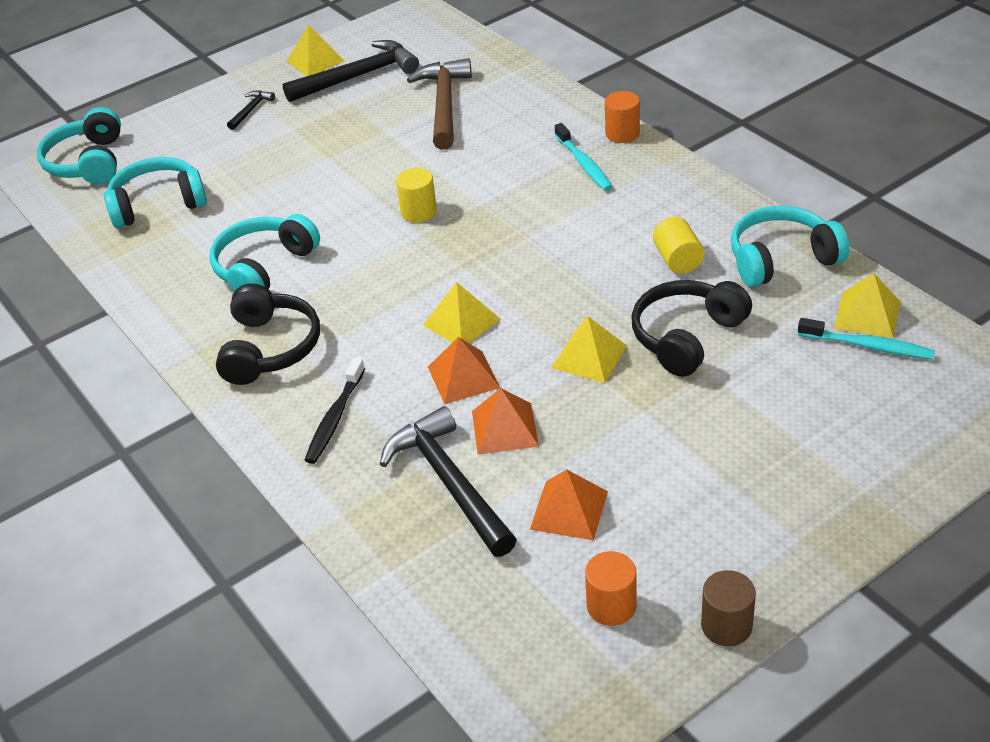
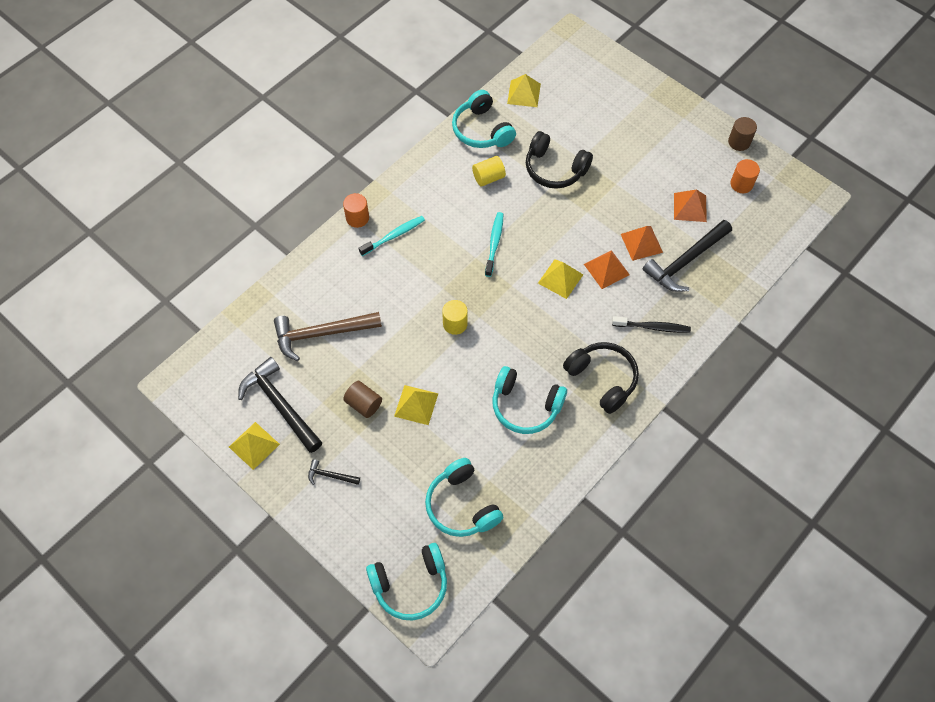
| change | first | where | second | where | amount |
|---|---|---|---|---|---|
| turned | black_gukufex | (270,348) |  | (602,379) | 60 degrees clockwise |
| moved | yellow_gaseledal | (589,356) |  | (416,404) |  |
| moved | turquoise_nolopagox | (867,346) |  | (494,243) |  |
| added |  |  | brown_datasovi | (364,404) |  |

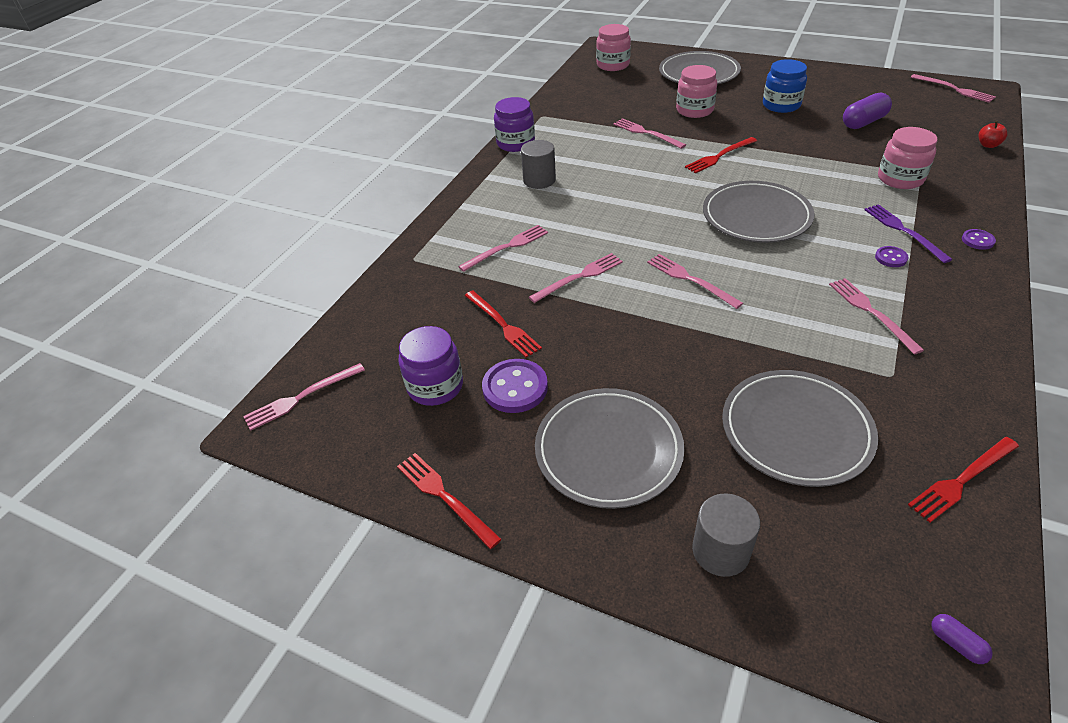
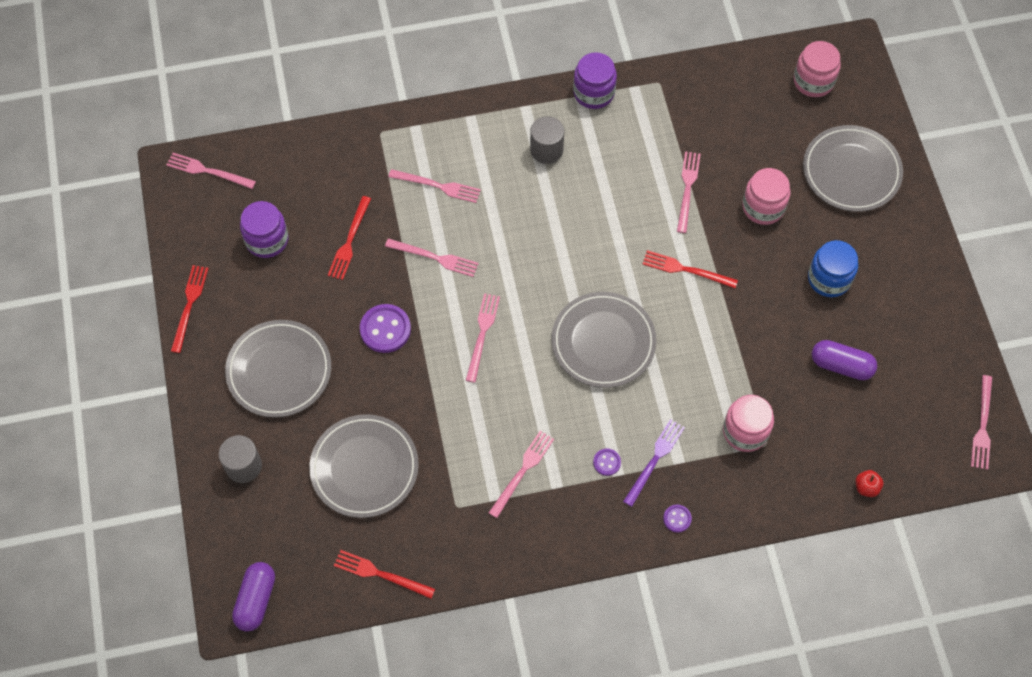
| change | first | where | second | where | amount |
|---|---|---|---|---|---|
| moved | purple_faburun | (515,388) |  | (385,329) |  |
| resized | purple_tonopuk | (956,643) |  | (256,600) | x2.08 |

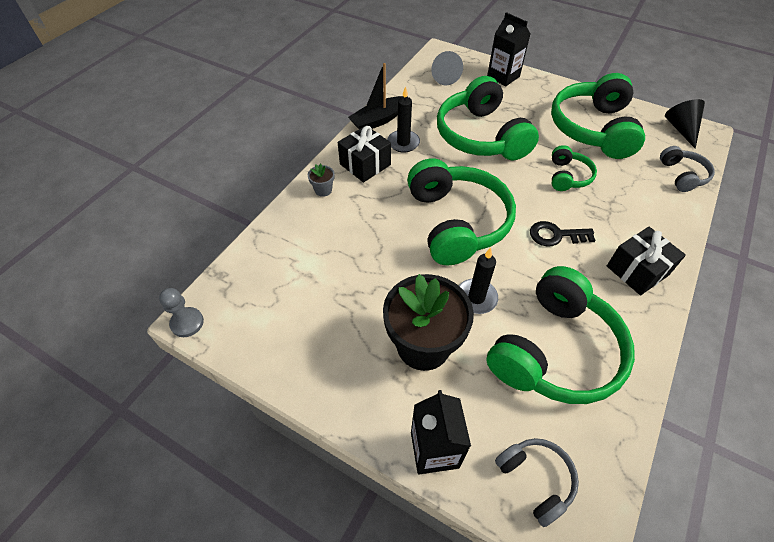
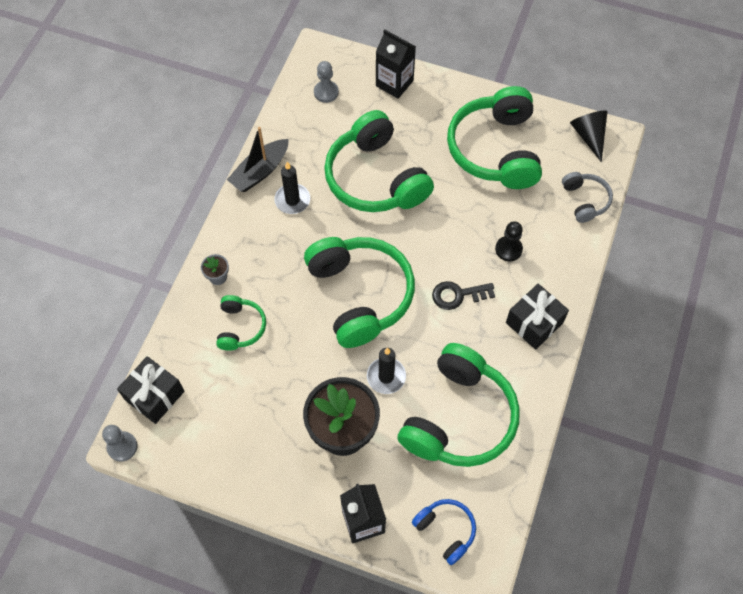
| change | first | where | second | where | amount |
|---|---|---|---|---|---|
| replaced | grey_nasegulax | (444,76) | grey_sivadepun | (326,92) |  |
| moved | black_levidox | (365,164) |  | (154,395) |  |
| moved | green_gukufex | (568,176) |  | (240,327) |  |
| recoloured | grey_gukufex | (536,479) | blue_gukufex | (446,530) |  |
| added |  |  | black_sivadepun | (508,249) |  |

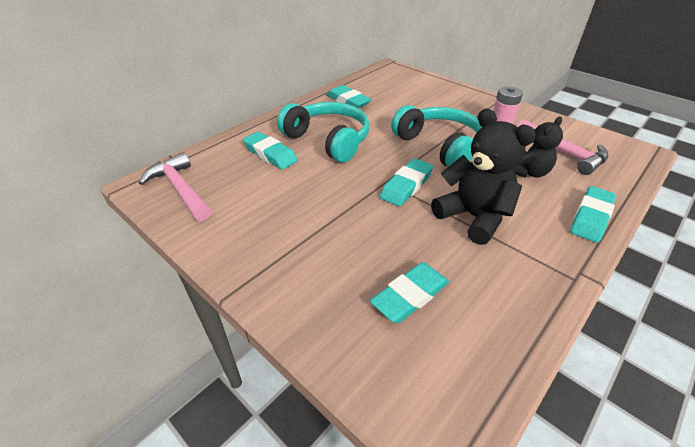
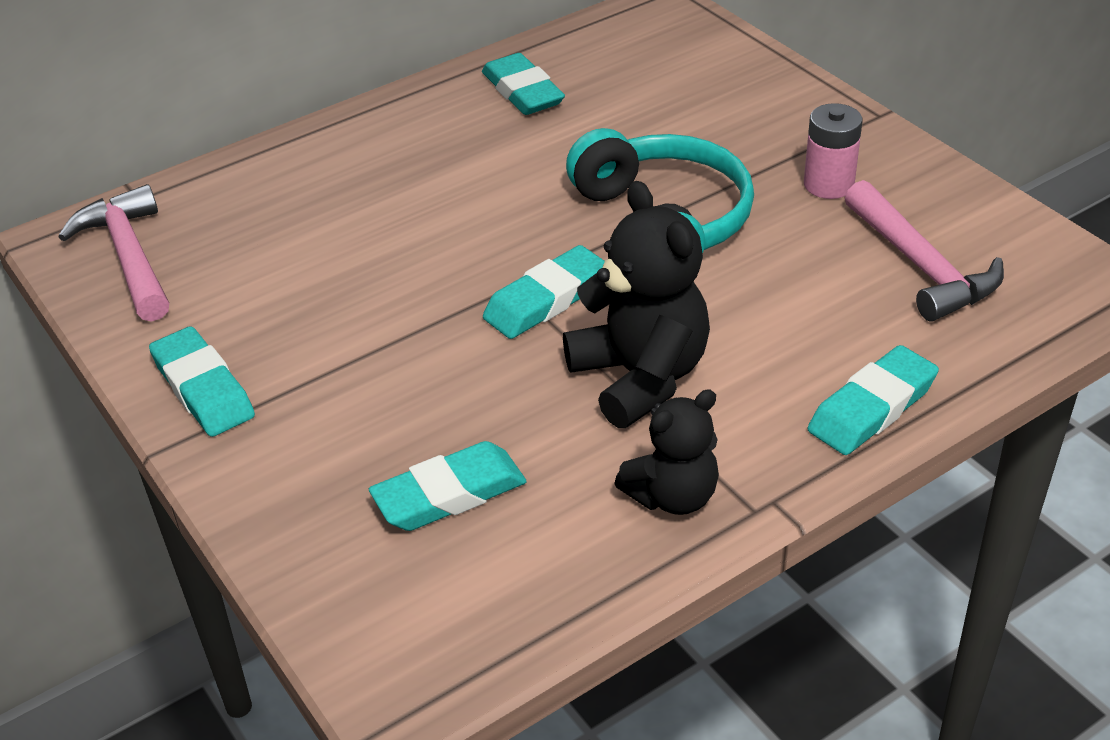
| change | first | where | second | where | amount |
|---|---|---|---|---|---|
| removed | turquoise_gukufex | (328,140) |  |  |  |
| moved | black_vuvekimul | (528,172) |  | (673,496) |  |
| moved | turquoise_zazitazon | (270,154) |  | (203,389) |  |

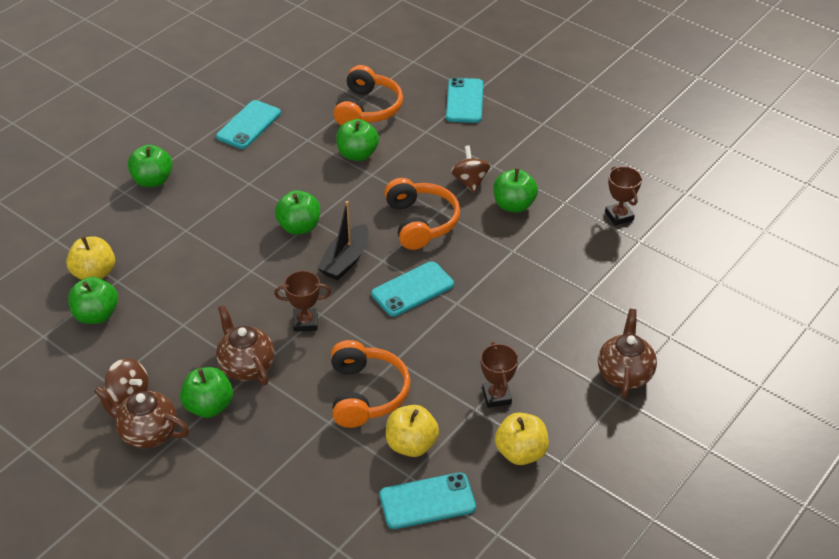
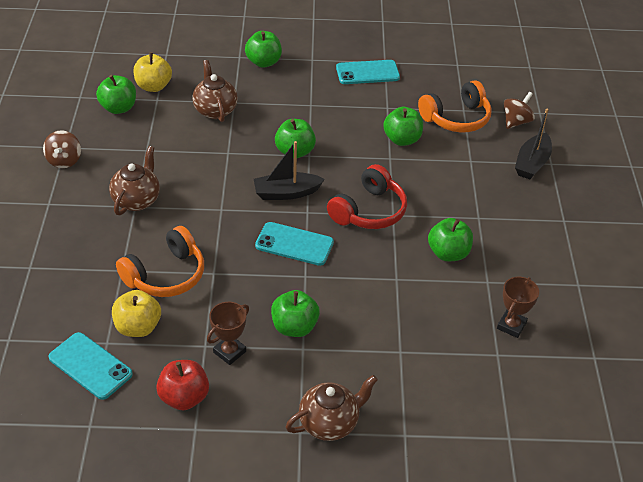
| change | first | where | second | where | amount |
|---|---|---|---|---|---|
| replaced | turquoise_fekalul | (464,101) | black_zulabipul | (532,163) |  |
| moved | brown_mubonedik | (470,181) |  | (516,122) |  |
| recoloured | orange_gukufex | (421,222) | red_gukufex | (369,211) |  |
| removed | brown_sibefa | (305,322) |  |  |  |
| moved | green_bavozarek | (209,406) |  | (294,327) |  |
| moved | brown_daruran | (147,432) |  | (215,110) |  |
| recoloured | yellow_bavozarek | (520,452) | red_bavozarek | (184,397) |  |

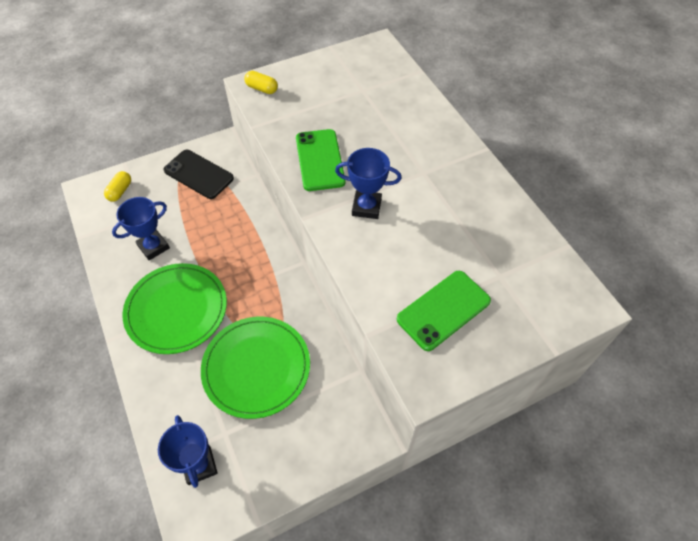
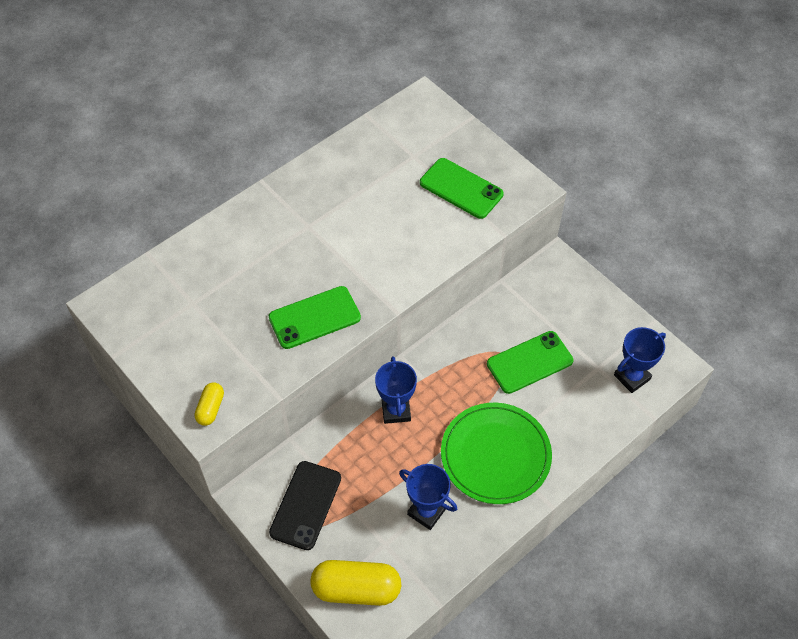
| change | first | where | second | where | amount |
|---|---|---|---|---|---|
| moved | blue_sibefa | (366,207) |  | (396,410) |  |
| resized | yellow_tonopuk | (120,191) |  | (356,589) | x1.91 |
| replaced | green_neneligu | (256,368) | green_fekalul | (529,362) |  |

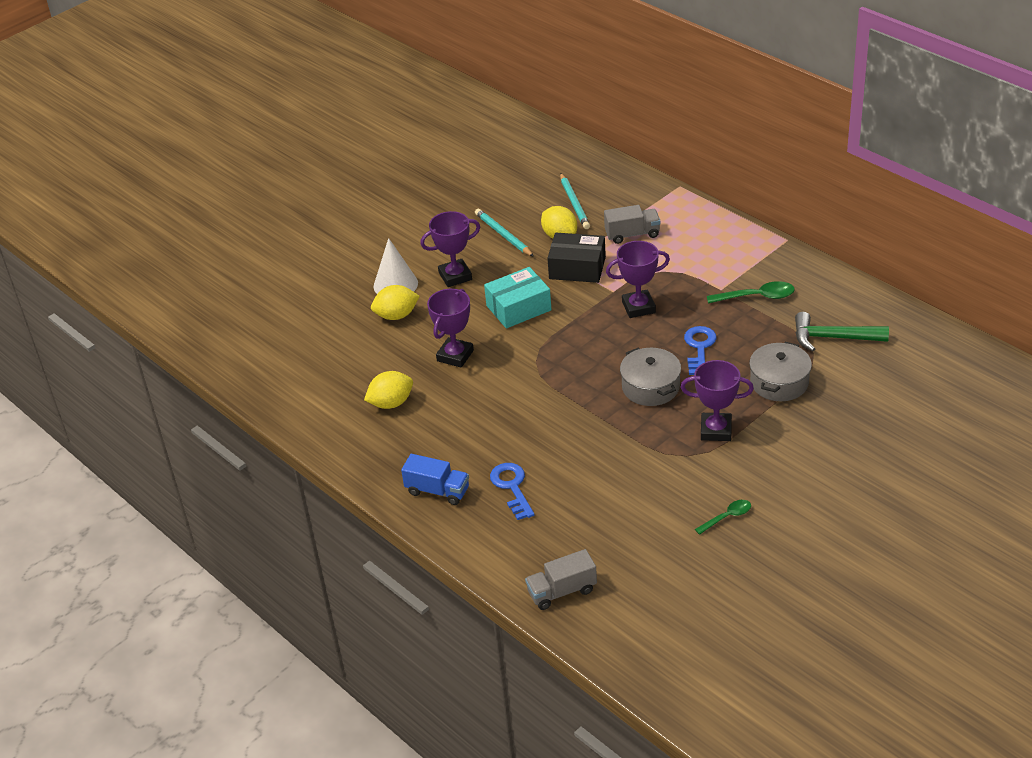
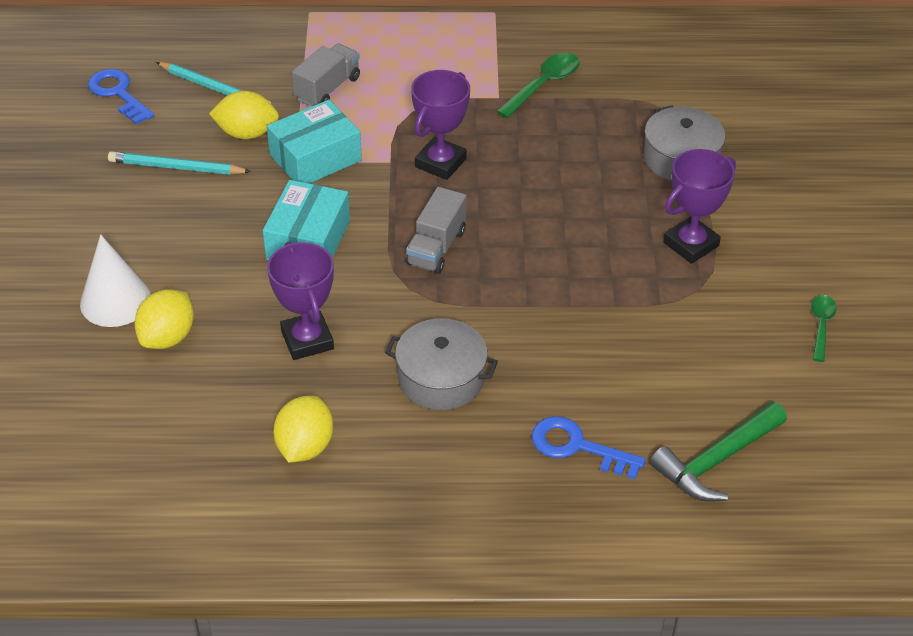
| change | first | where | second | where | amount |
|---|---|---|---|---|---|
| removed | purple_sibefa | (455,276) |  |  |  |
| recoloured | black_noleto | (577,268) | turquoise_noleto | (315,158) |  |
| moved | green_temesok | (832,338) |  | (716,461) |  |
| moved | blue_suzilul | (699,348) |  | (118,94) |  |
| moved | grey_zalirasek | (650,387) |  | (441,378) |  |
| removed | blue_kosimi | (437,491) |  |  |  |
| moved | grey_kosimi | (562,591) |  | (436,247) |  |

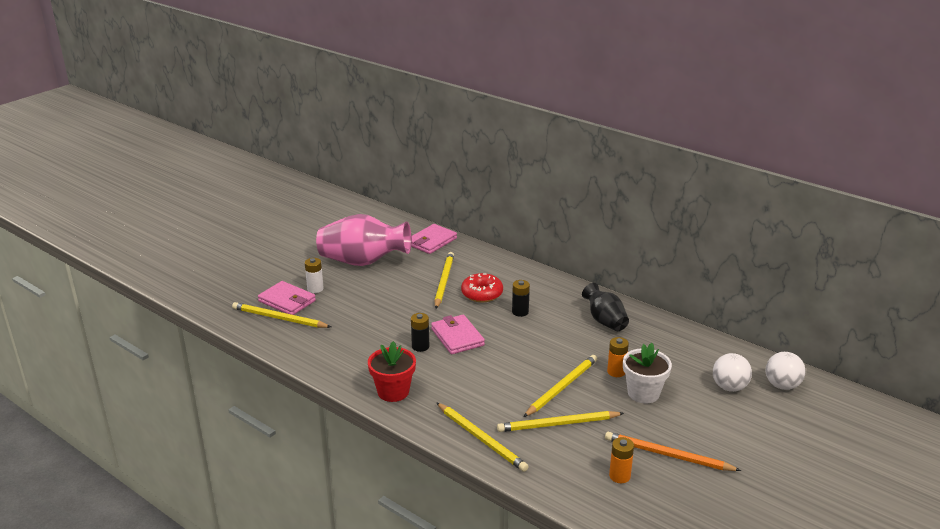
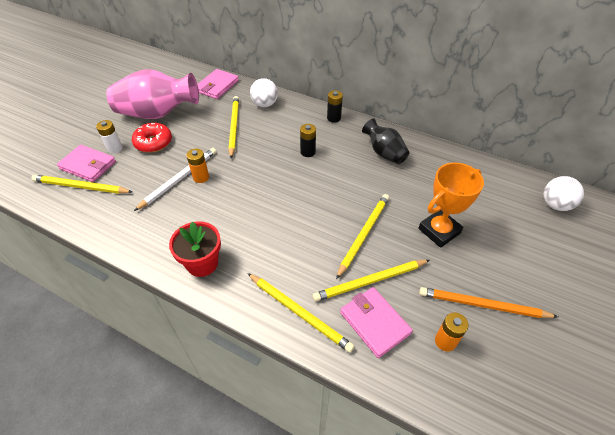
| change | first | where | second | where | amount |
|---|---|---|---|---|---|
| moved | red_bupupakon | (482,294) |  | (153,142) |  |
| moved | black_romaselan | (420,346) |  | (334,118) |  |
| moved | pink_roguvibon | (457,337) |  | (374,323) |  |
| moved | orange_romaselan | (616,372) |  | (201,177) |  |
| replaced | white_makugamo | (643,393) | orange_sibefa | (439,231) |  |
| moved | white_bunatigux | (729,387) |  | (264,104) |  |
| added |  |  | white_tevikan | (179,179) |  |

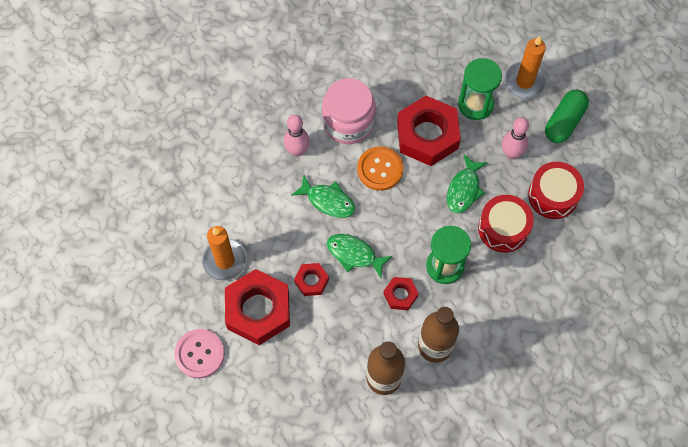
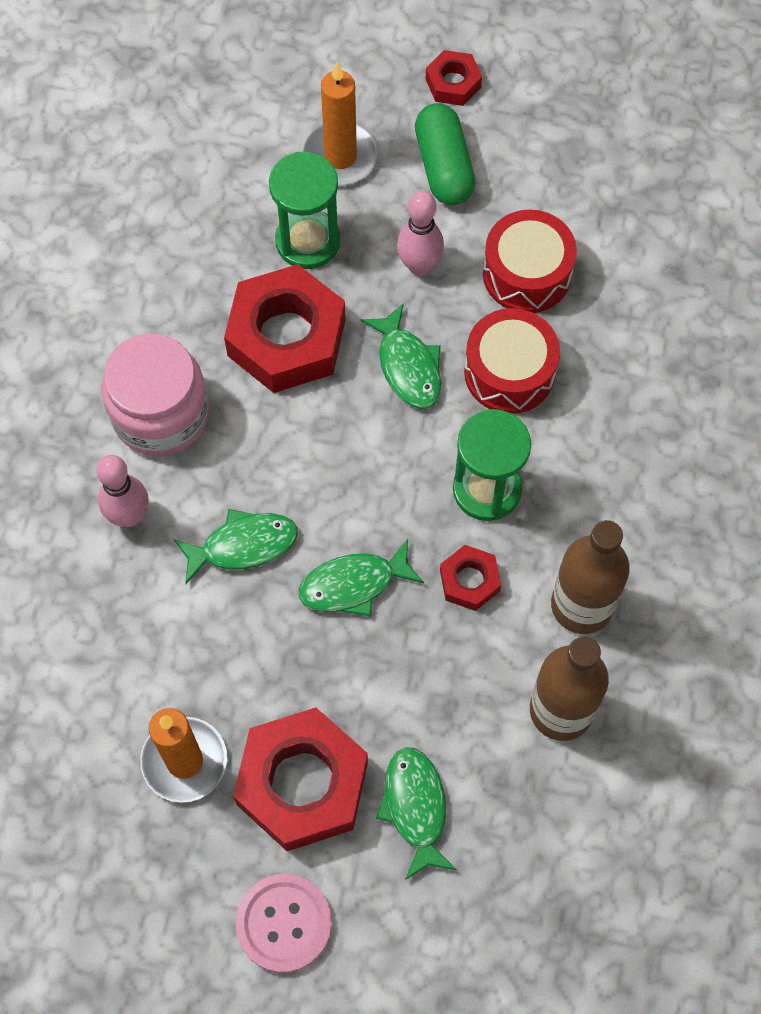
| change | first | where | second | where | amount |
|---|---|---|---|---|---|
| removed | orange_faburun | (380,169) |  |  |  |
| moved | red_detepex | (311,281) |  | (453,83) |  |
| added |  |  | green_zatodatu | (415,808) |  |

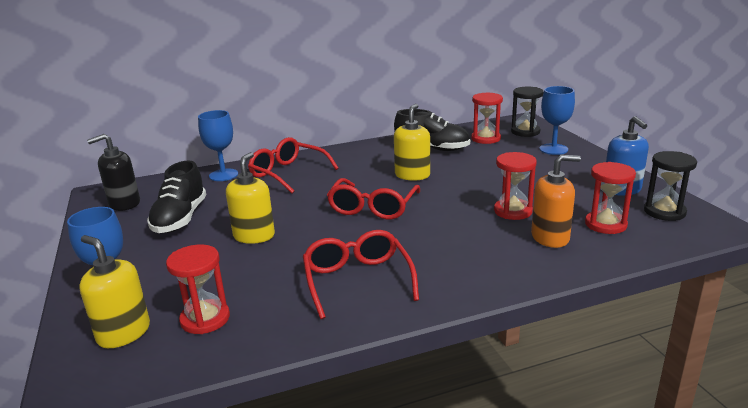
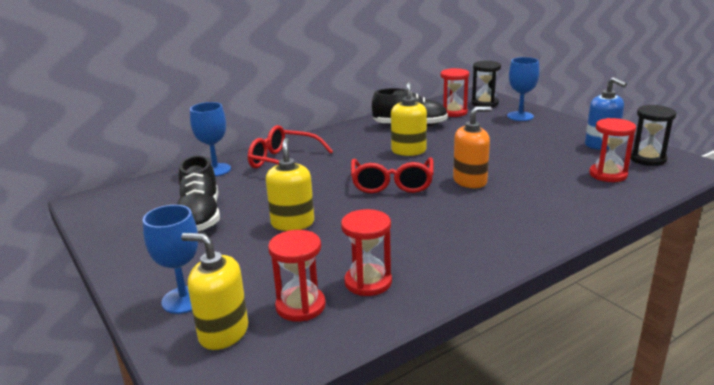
| change | first | where | second | where | amount |
|---|---|---|---|---|---|
| removed | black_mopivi | (124,204) |  |  |  |
| moved | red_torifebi | (513,211) |  | (368,282) |  |
| moved | orange_mopivi | (550,237) |  | (470,181) |  |
| removed | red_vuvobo | (357,281) |  |  |  |

